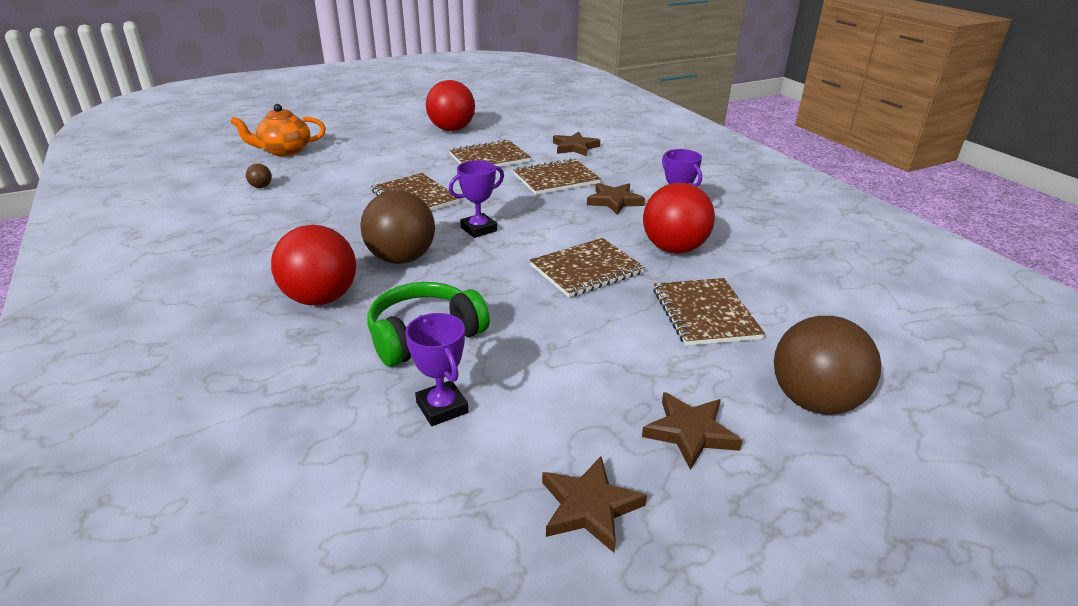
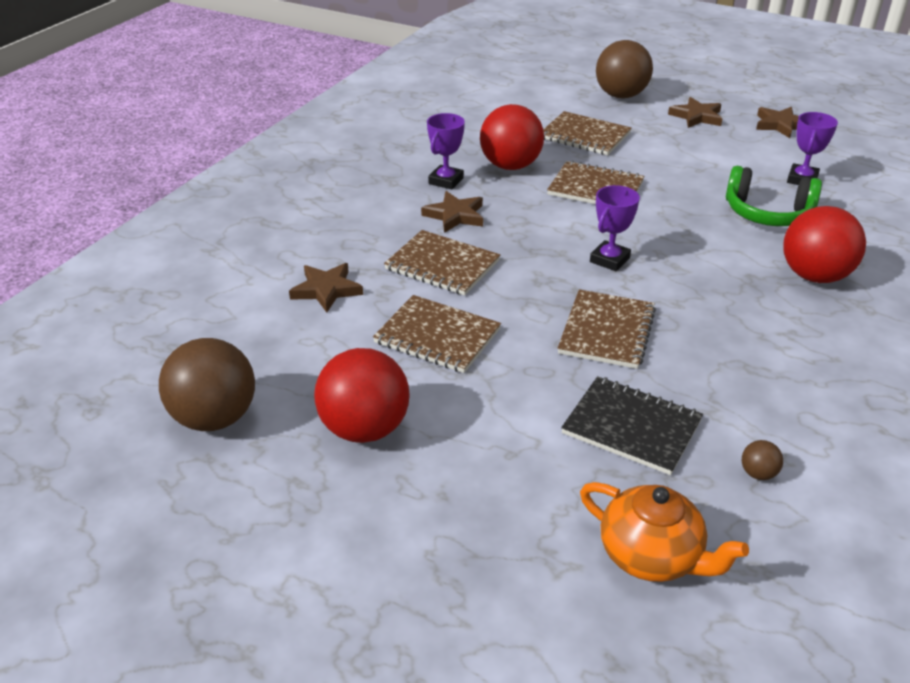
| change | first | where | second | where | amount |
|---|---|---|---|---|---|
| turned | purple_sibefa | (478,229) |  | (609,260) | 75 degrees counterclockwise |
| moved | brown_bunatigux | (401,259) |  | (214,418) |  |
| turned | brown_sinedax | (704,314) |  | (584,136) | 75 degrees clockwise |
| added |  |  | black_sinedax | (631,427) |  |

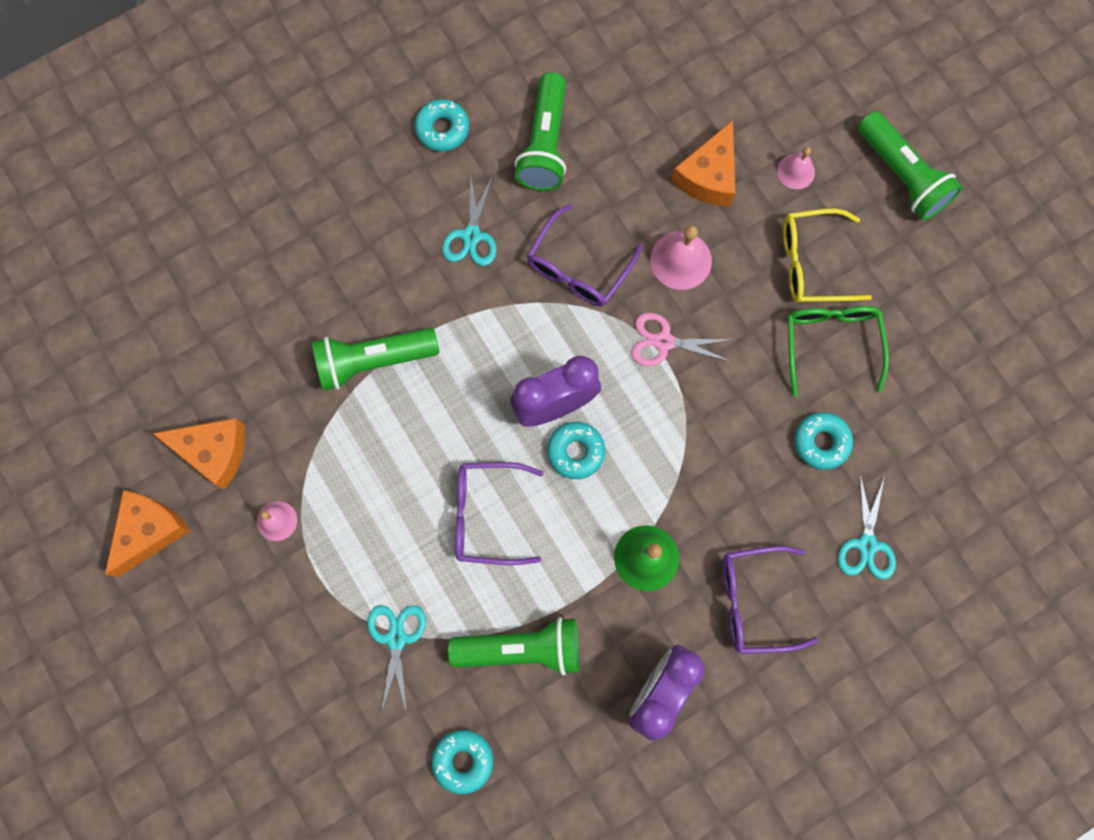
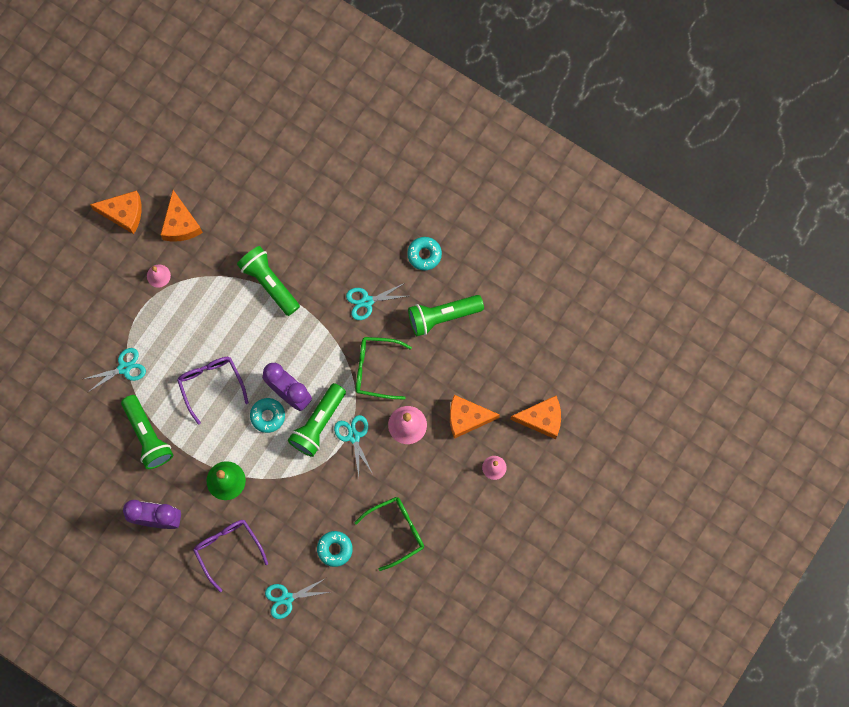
| change | first | where | second | where | amount |
|---|---|---|---|---|---|
| moved | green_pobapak | (902,175) |  | (318,423) |  |
| recoloured | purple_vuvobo | (578,267) | green_vuvobo | (376,369) |  |
| removed | yellow_vuvobo | (812,263) |  |  |  |
| recoloured | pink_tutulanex | (664,342) | turquoise_tutulanex | (353,436) |  |
| removed | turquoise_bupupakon | (463,760) |  |  |  |
| added |  |  | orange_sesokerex | (542,419) |  |

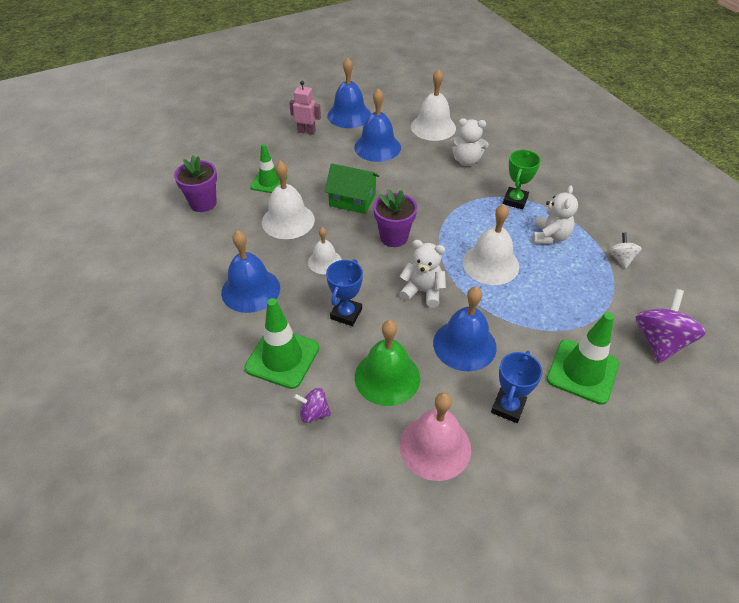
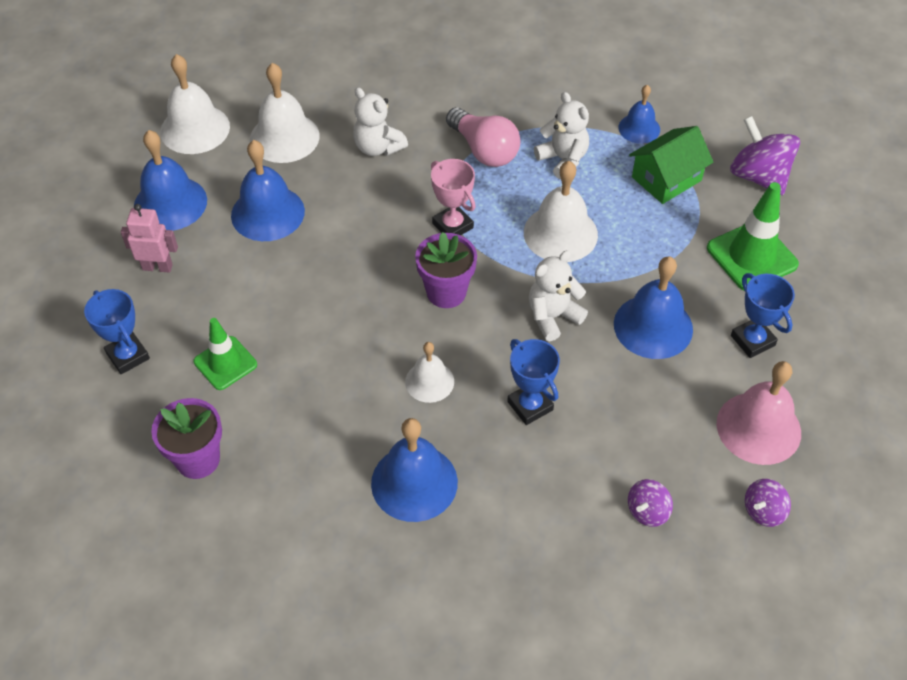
| change | first | where | second | where | amount |
|---|---|---|---|---|---|
| turned | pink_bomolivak | (306,131) |  | (157,267) | 45 degrees clockwise |
| turned | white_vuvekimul | (466,161) |  | (378,147) | 90 degrees clockwise |
| replaced | green_sibefa | (515,200) | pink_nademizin | (484,150) |  |
| moved | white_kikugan | (288,220) |  | (195,129) |  |
| moved | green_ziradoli | (352,200) |  | (666,179) |  |
| replaced | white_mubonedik | (621,259) | blue_kikugan | (639,128) |  |
| removed | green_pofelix | (282,358) |  |  |  |
| removed | green_kikugan | (387,377) |  |  |  |
| added |  |  | pink_sibefa | (452,226) |  |
| added |  |  | blue_sibefa | (128,356) |  |
| added |  |  | purple_mubonedik | (763,511) |  |

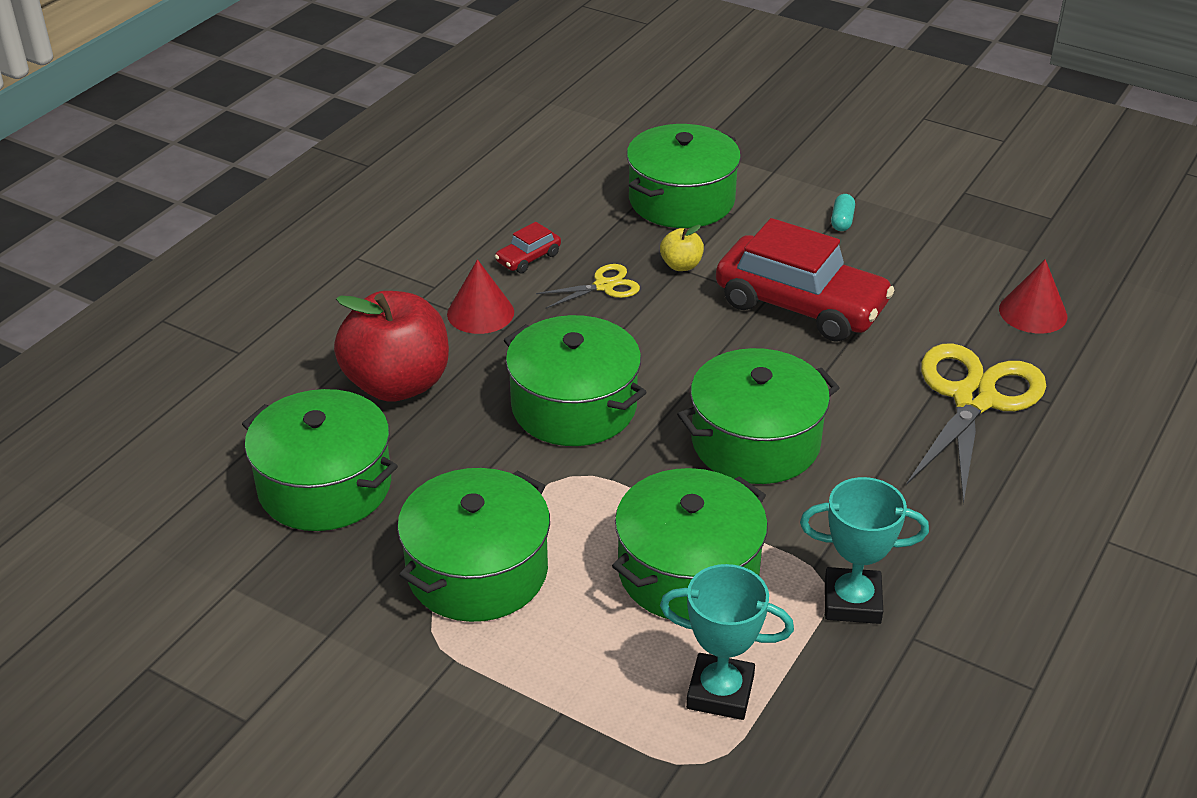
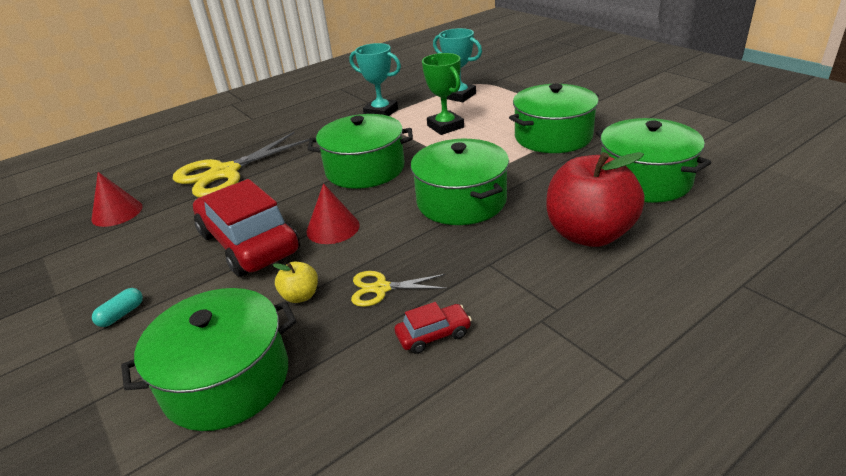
| change | first | where | second | where | amount |
|---|---|---|---|---|---|
| moved | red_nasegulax | (480,313) |  | (333,228) |  |
| replaced | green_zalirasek | (688,571) | green_sibefa | (445,126) |  |

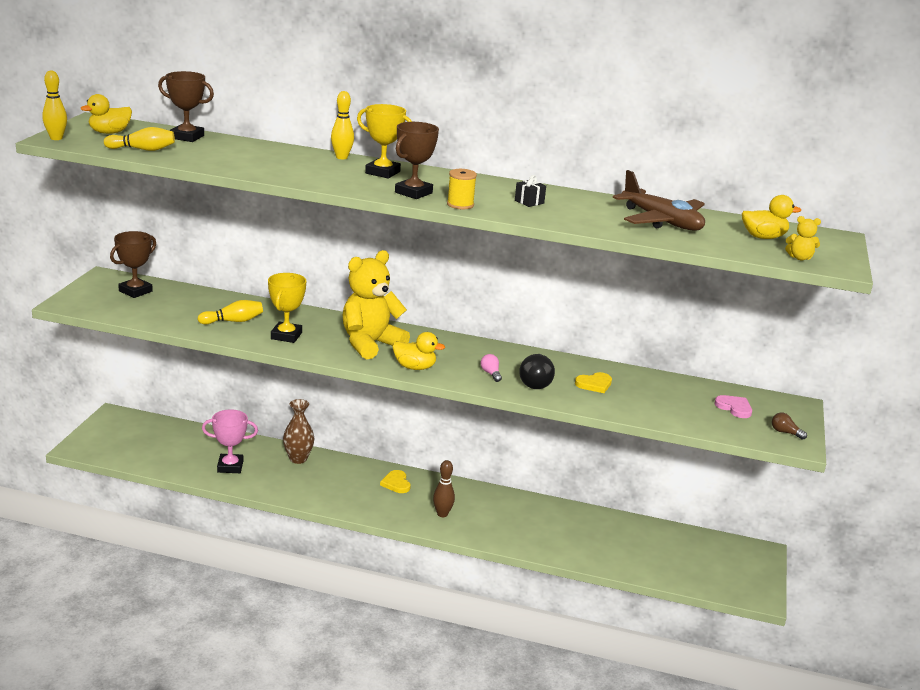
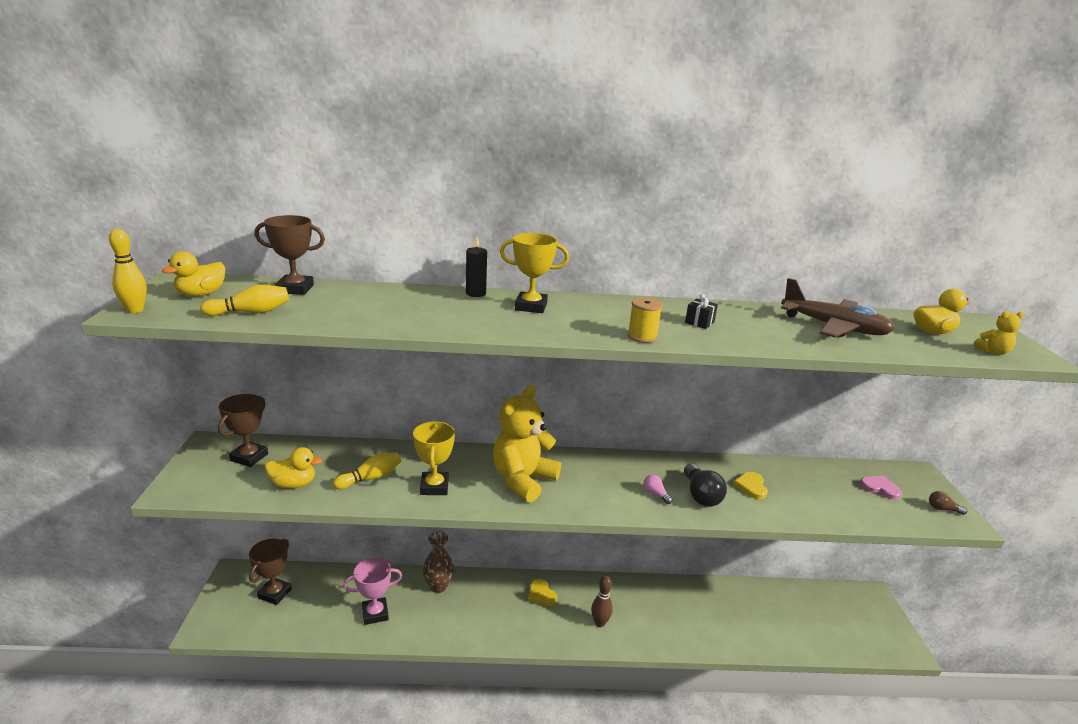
| change | first | where | second | where | amount |
|---|---|---|---|---|---|
| replaced | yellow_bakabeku | (341,157) | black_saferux | (475,293) |  |
| moved | brown_sibefa | (413,193) |  | (274,593) |  |
| moved | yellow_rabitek | (415,367) |  | (293,484) |  |
| turned | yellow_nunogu | (594,384) |  | (751,486) | 135 degrees clockwise |

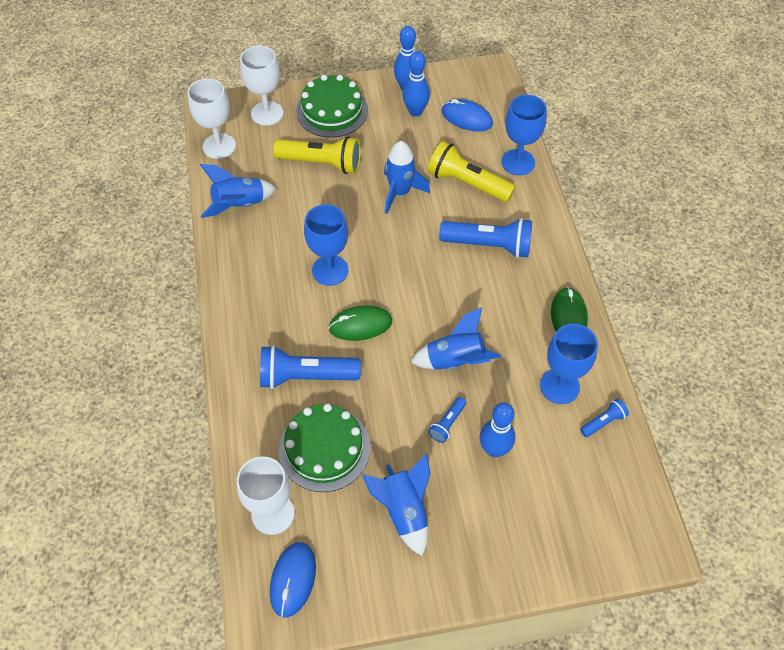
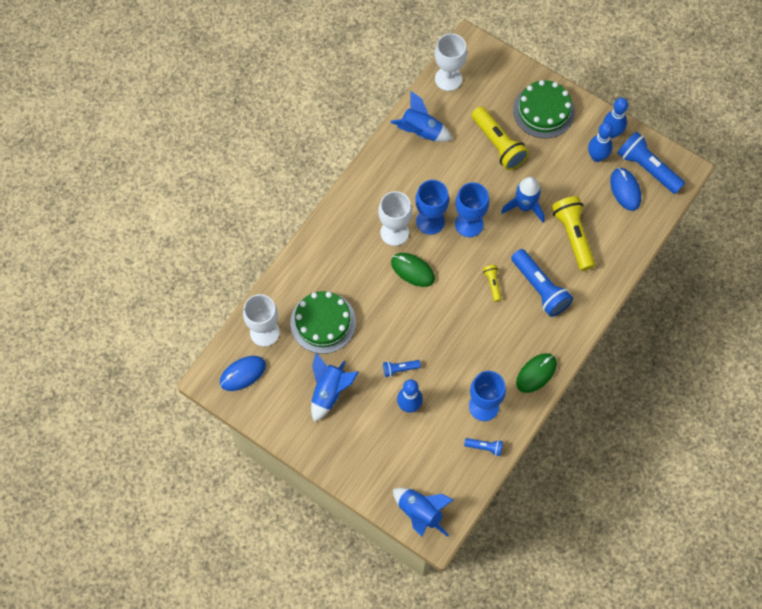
| change | first | where | second | where | amount |
|---|---|---|---|---|---|
| moved | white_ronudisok | (267,113) |  | (394,232) |  |
| moved | blue_ronudisok | (518,162) |  | (469,224) |  |
| moved | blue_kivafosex | (455,361) |  | (420,513) |  |
| moved | blue_pobapak | (306,376) |  | (647,168) |  |
| added |  |  | yellow_pobapak | (492,284) |  |

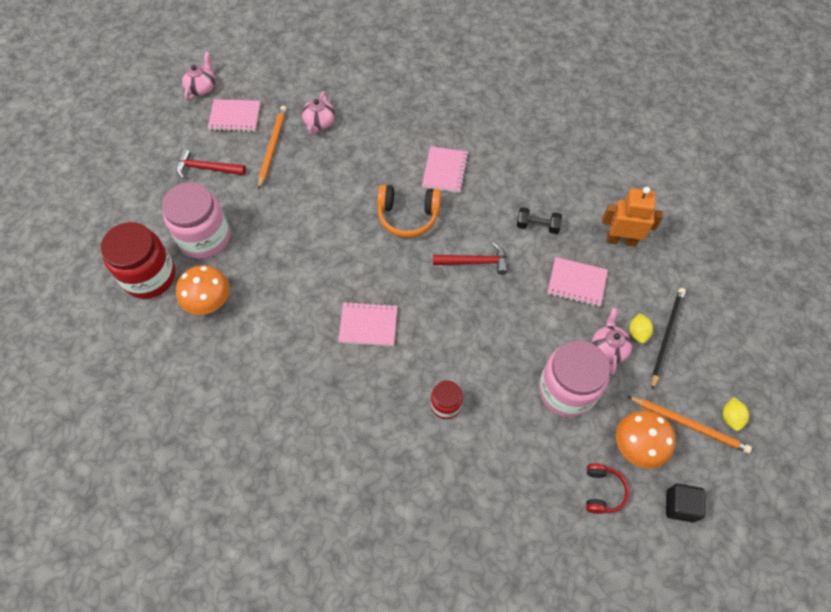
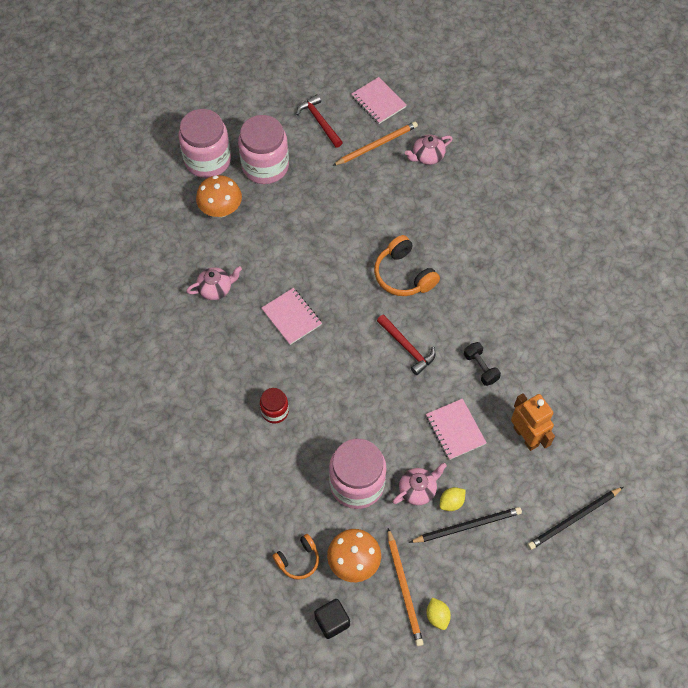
| change | first | where | second | where | amount |
|---|---|---|---|---|---|
| moved | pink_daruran | (202,87) |  | (216,289) |  |
| removed | pink_sinedax | (445,171) |  |  |  |
| recoloured | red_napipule | (149,276) | pink_napipule | (208,160) |  |
| turned | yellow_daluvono | (730,418) |  | (437,616) | 75 degrees counterclockwise |
| recoloured | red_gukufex | (602,491) | orange_gukufex | (298,560) |  |
| added |  |  | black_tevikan | (573,519) |  |

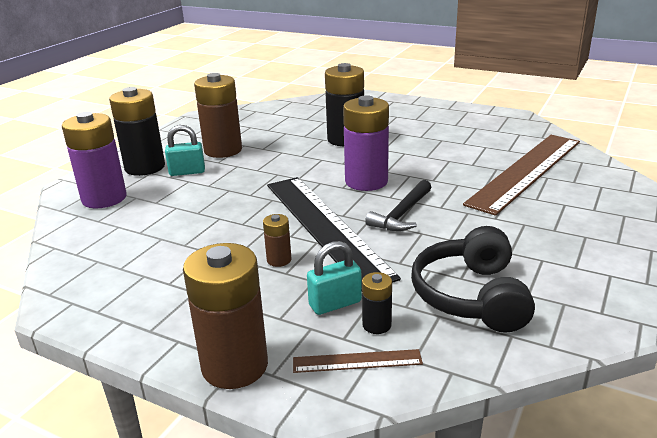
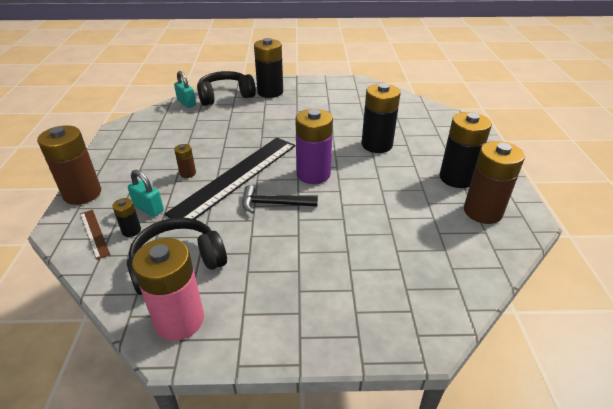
| change | first | where | second | where | amount |
|---|---|---|---|---|---|
| moved | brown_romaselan | (223,150) |  | (482,211) |  |
| replaced | purple_romaselan | (104,198) | black_gukufex | (225,96) |  |
| moved | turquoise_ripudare | (187,172) |  | (186,103) |  |
| removed | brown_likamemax | (526,171) |  |  |  |
| added |  |  | black_romaselan | (456,178) |  |
| added |  |  | pink_romaselan | (179,320) |  |

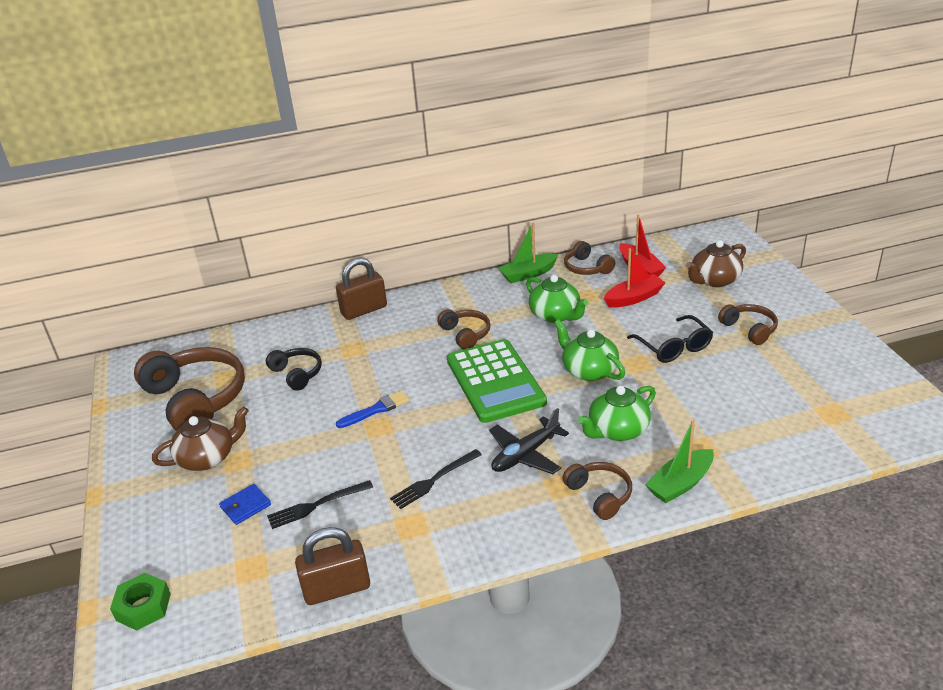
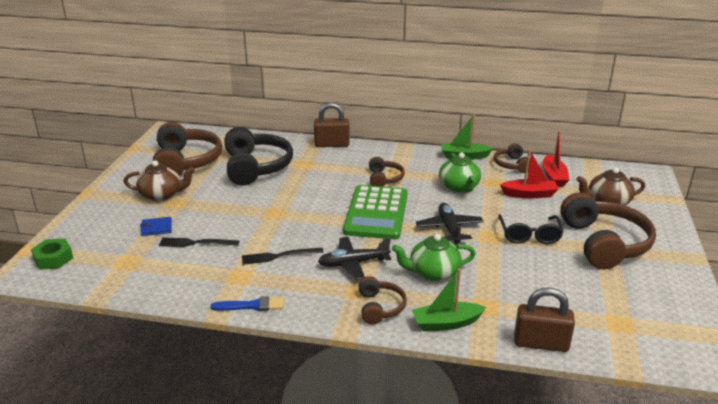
| change | first | where | second | where | amount |
|---|---|---|---|---|---|
| resized | brown_gukufex | (749,329) |  | (604,243) | x1.95 |
| replaced | green_daruran | (589,370) | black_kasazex | (449,228) |  |
| resized | black_gukufex | (297,374) |  | (256,167) | x1.95 |
| moved | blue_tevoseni | (376,410) |  | (252,306) |  |
| moved | brown_ripudare | (337,589) |  | (541,343) |  |

